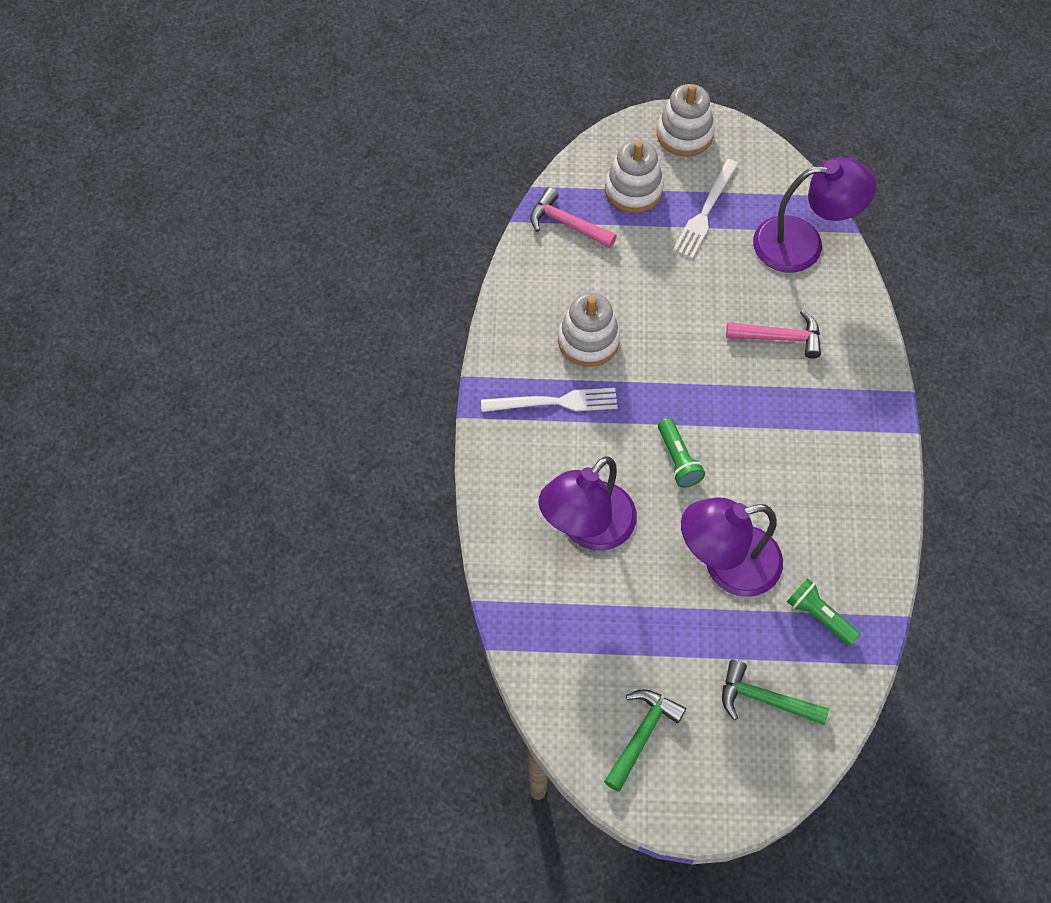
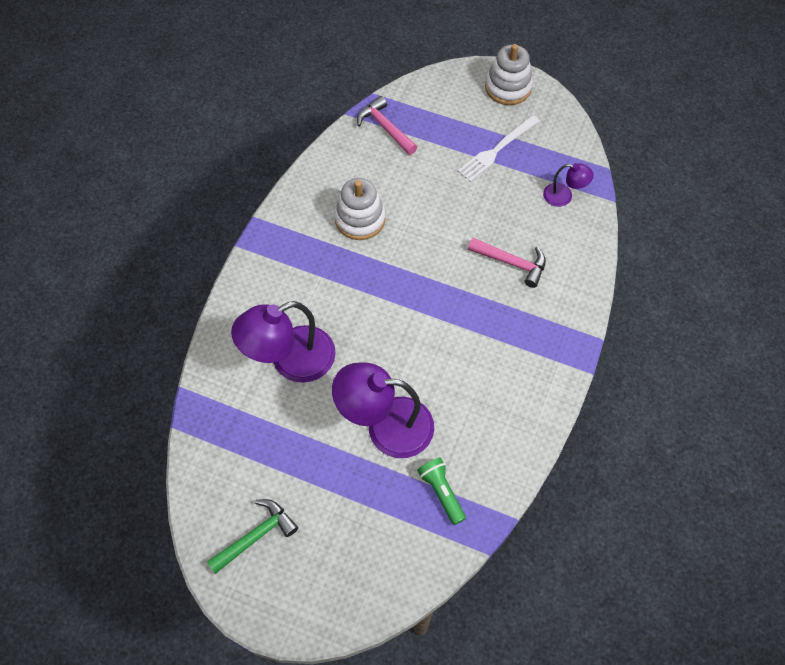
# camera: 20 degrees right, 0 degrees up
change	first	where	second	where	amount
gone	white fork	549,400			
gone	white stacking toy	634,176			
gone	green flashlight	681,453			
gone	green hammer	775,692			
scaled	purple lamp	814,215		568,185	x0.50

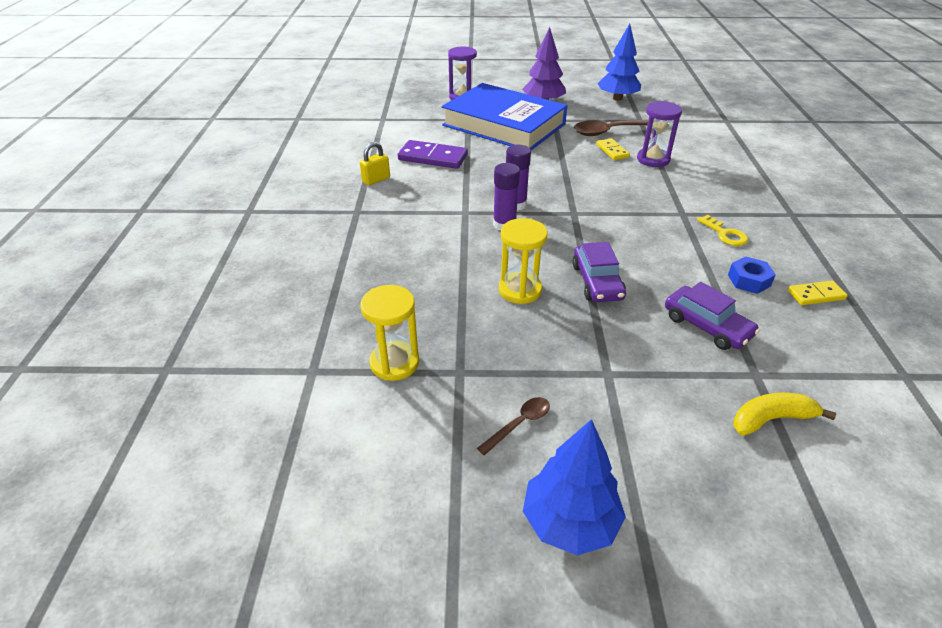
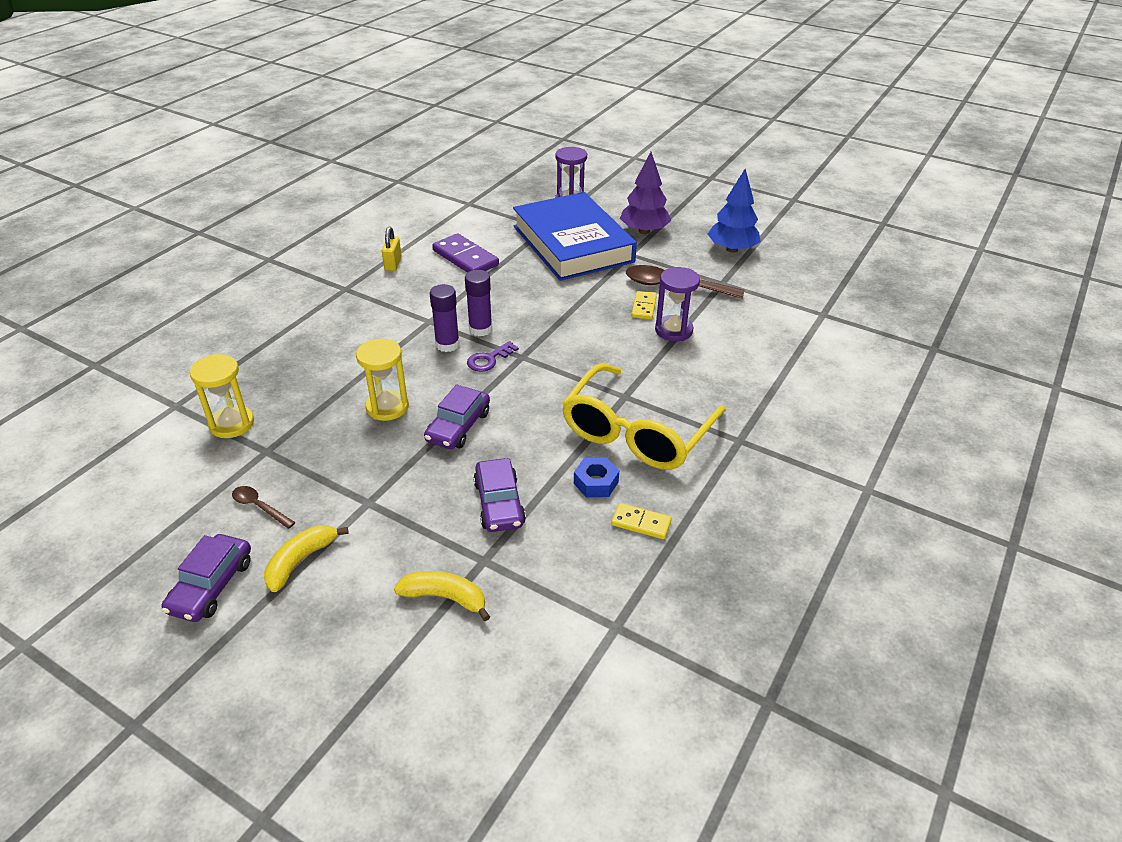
# camera: 30 degrees right, 0 degrees up
change	first	where	second	where	amount
rotated	yellow padlock	375,164		392,249	75 degrees counterclockwise
rotated	brown spoon	513,426		264,507	135 degrees counterclockwise
swapped	blue tree	574,487	purple car	206,578	
swapped	yellow key	722,230	yellow glasses	644,416	
new			yellow banana	306,558	
new			purple key	493,356	

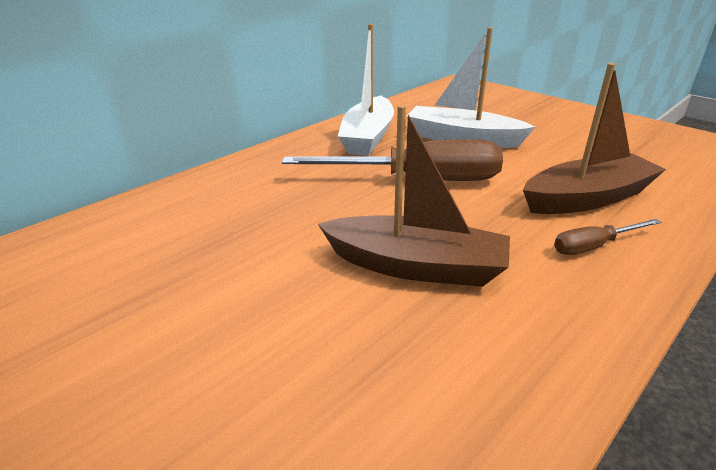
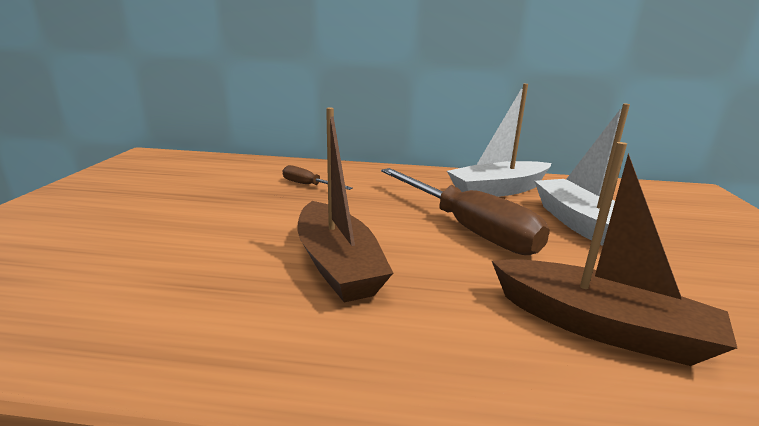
# camera: 50 degrees right, 10 degrees down
change	first	where	second	where	amount
shifted	brown screwdriver	607,237		317,177	

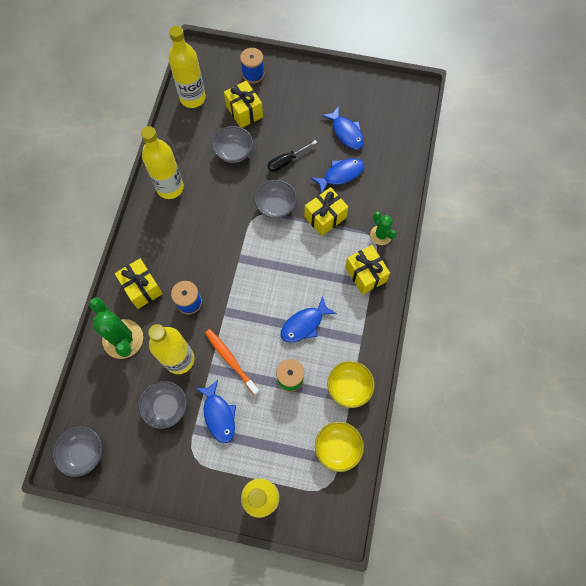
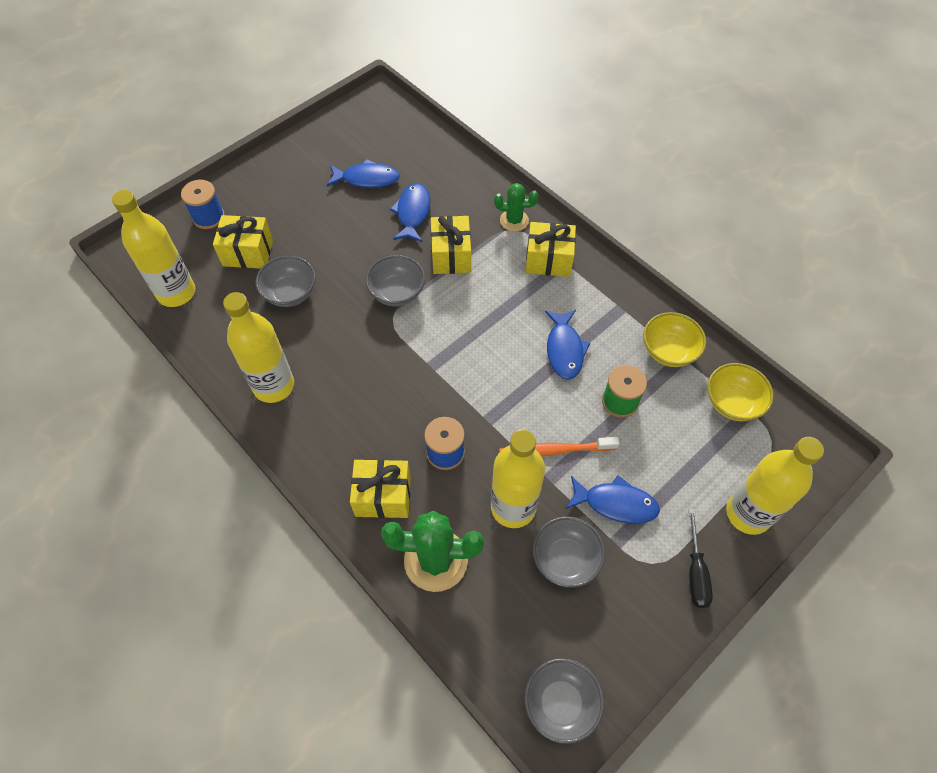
# camera: 55 degrees left, 10 degrees down
change	first	where	second	where	amount
shifted	black screwdriver	292,156		701,558	

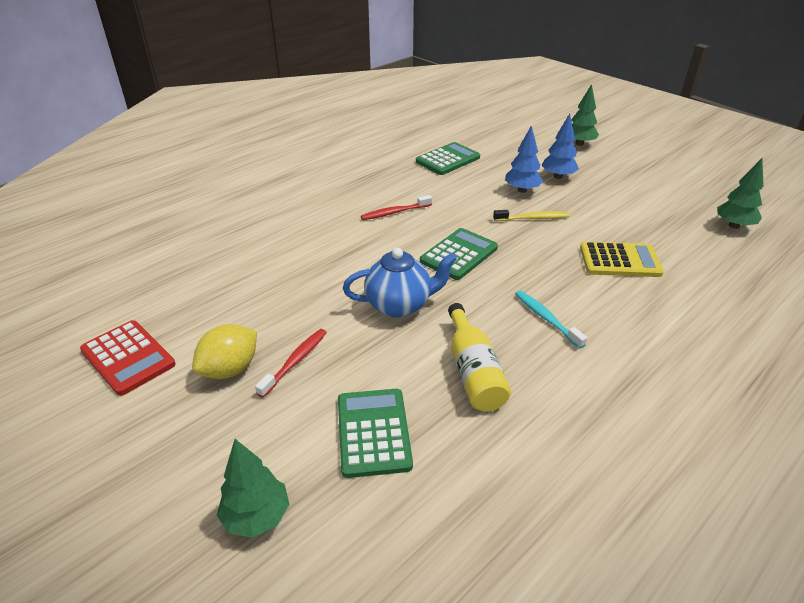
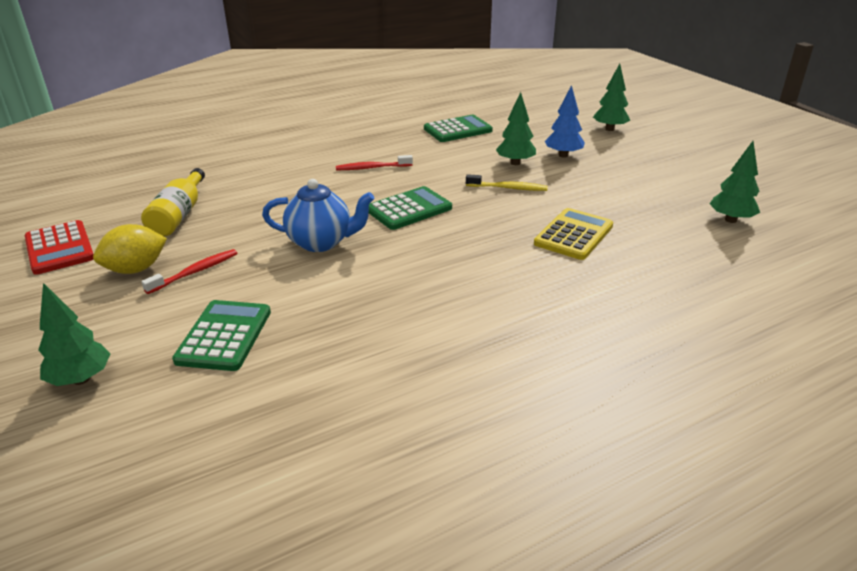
# camera: 15 degrees right, 5 degrees down
change	first	where	second	where	amount
shifted	yellow bottle	479,357		173,202	
repainted	blue tree	524,159	green tree	516,128	
gone	turquoise toothbrush	551,319			
rotated	yellow calculator	622,259		573,234	75 degrees counterclockwise

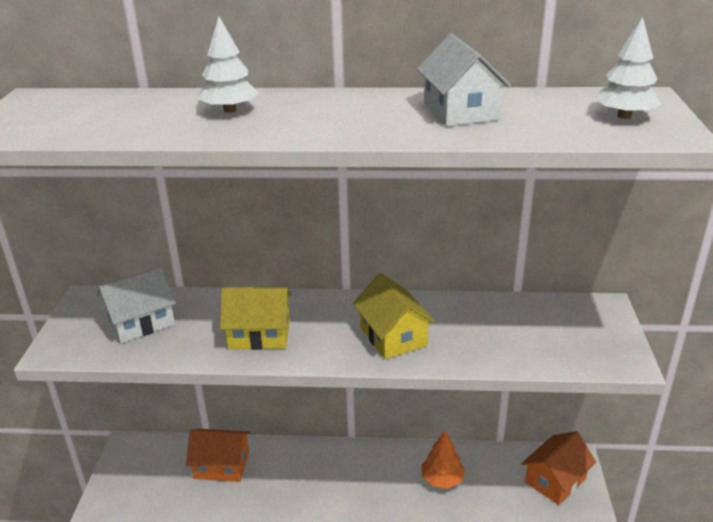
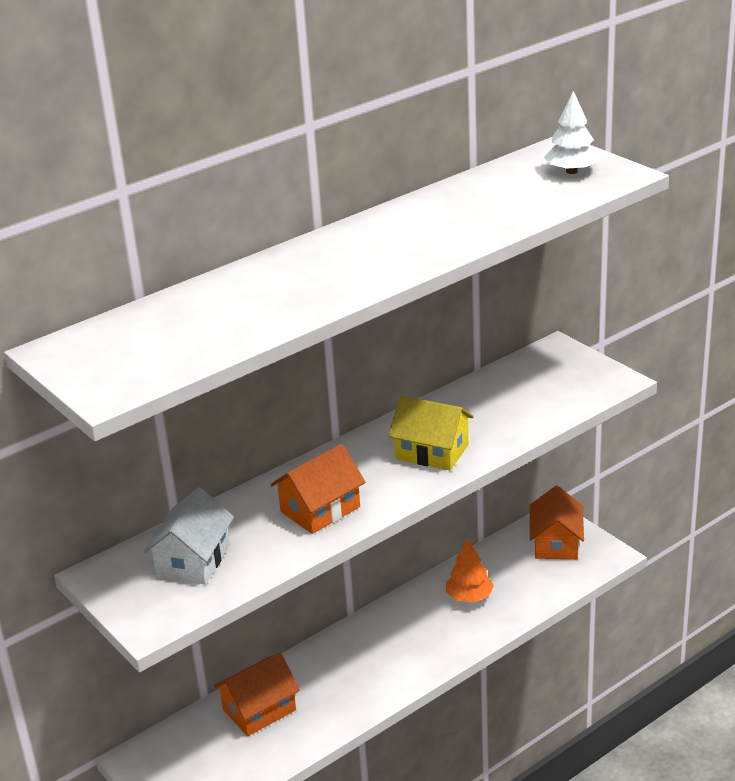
# camera: 40 degrees left, 0 degrees up
change	first	where	second	where	amount
gone	white tree	228,64			
repainted	yellow house	256,318	orange house	318,489	
gone	white house	464,80			

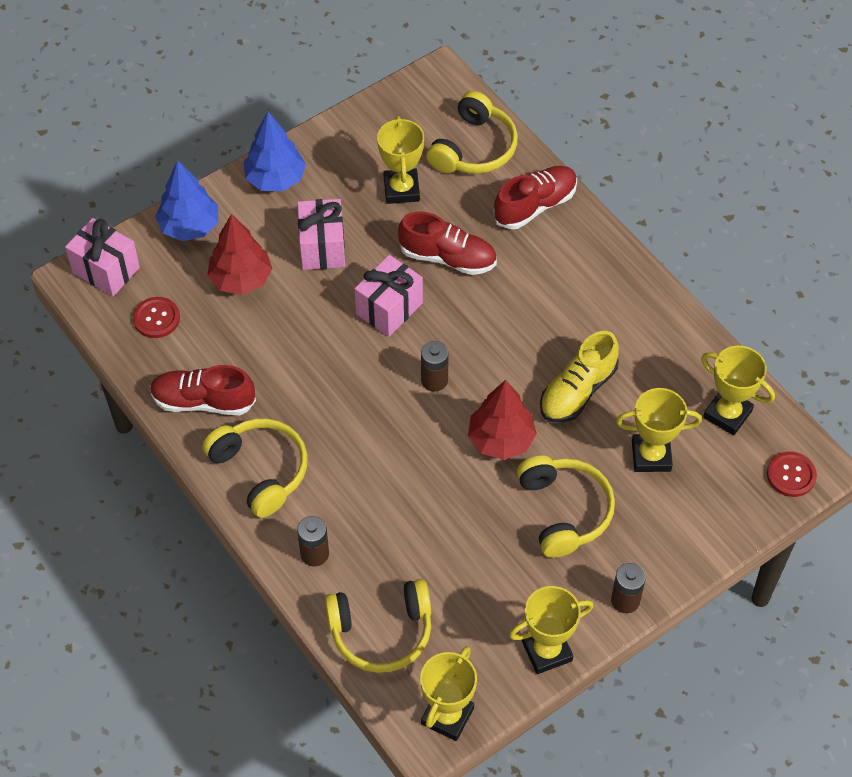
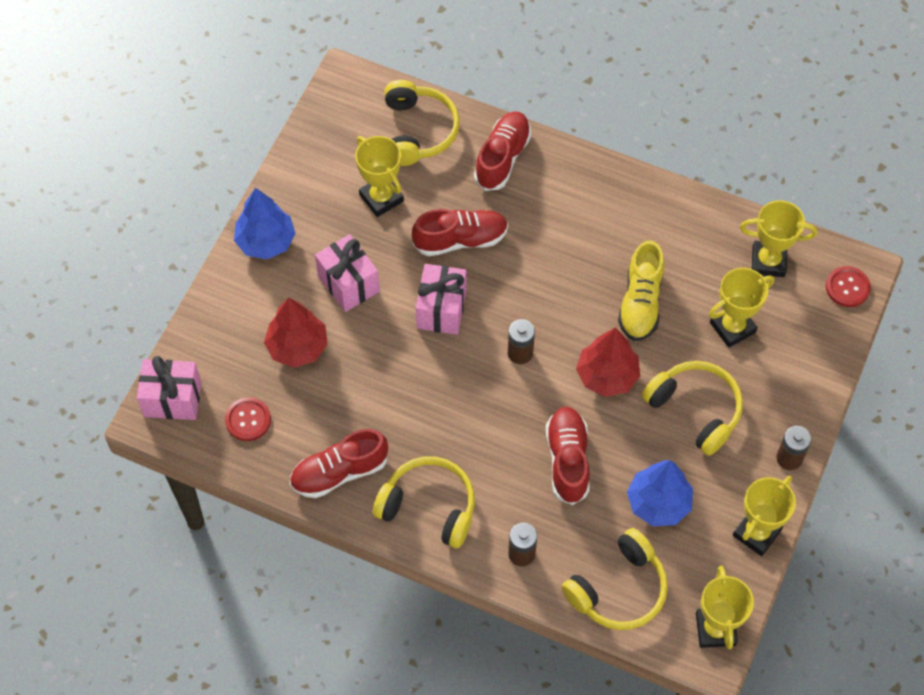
# camera: 30 degrees left, 5 degrees up
change	first	where	second	where	amount
shifted	blue tree	186,200		660,493	
new			red shoe	567,456	

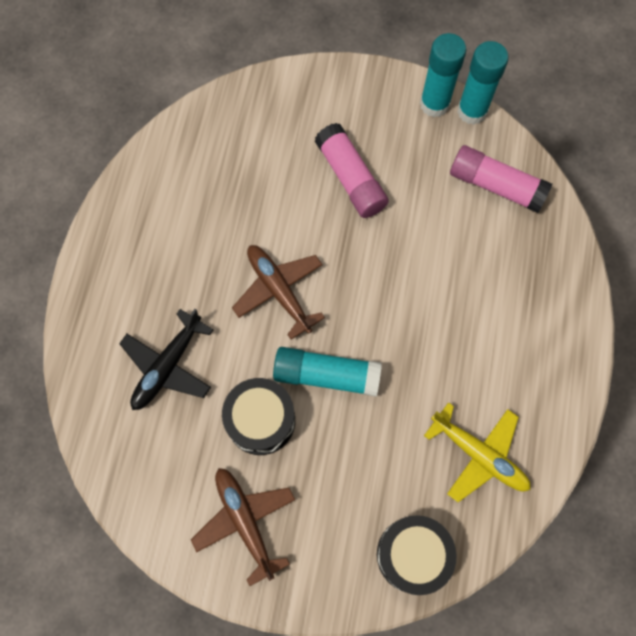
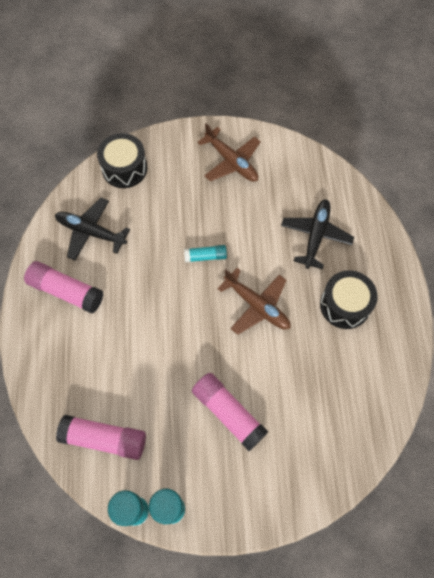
# camera: 165 degrees right, 5 degrees down
change	first	where	second	where	amount
shifted	black drum	258,416		349,299	
scaled	turquoise glue stick	327,372		205,254	x0.56
repainted	yellow plane	477,452	black plane	92,229	
new			pink glue stick	63,287	

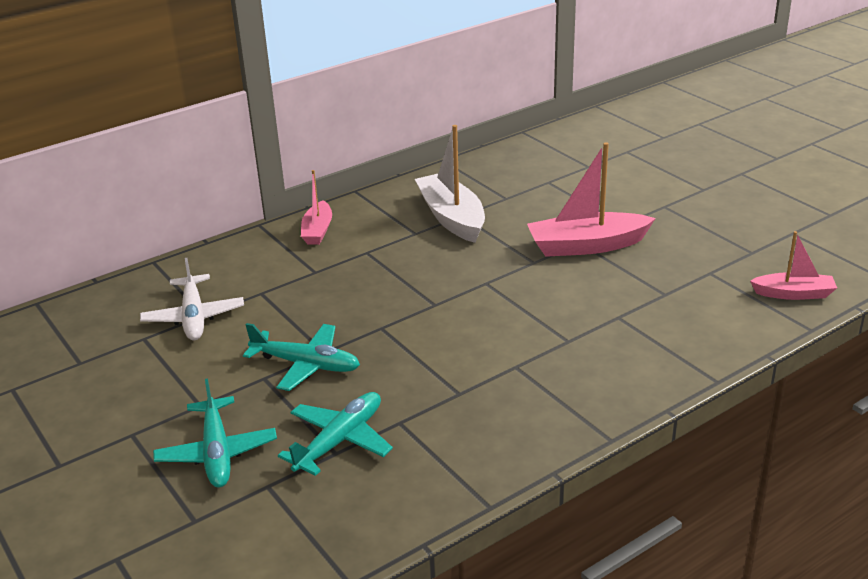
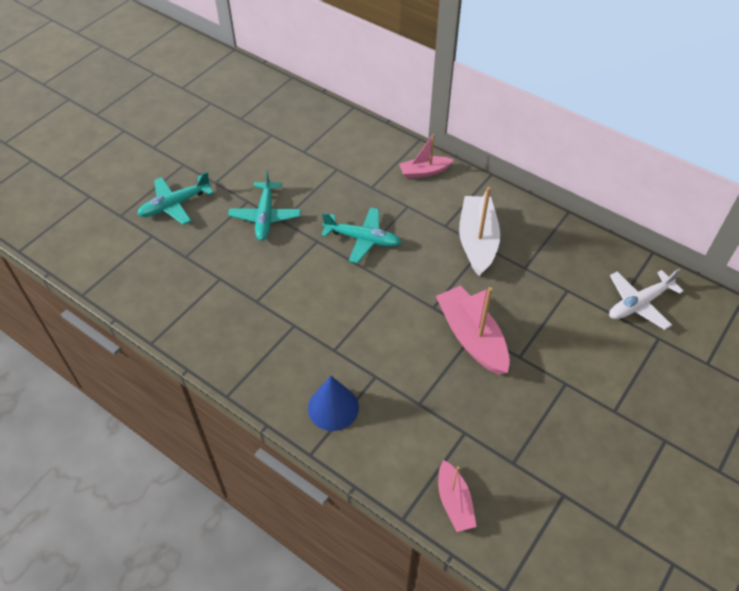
# camera: 70 degrees right, 20 degrees up
change	first	where	second	where	amount
shifted	white plane	192,299		646,299	
shifted	turquoise plane	335,434		361,235	
rotated	white boat	450,184		479,231	45 degrees counterclockwise
new			blue cone	333,403	

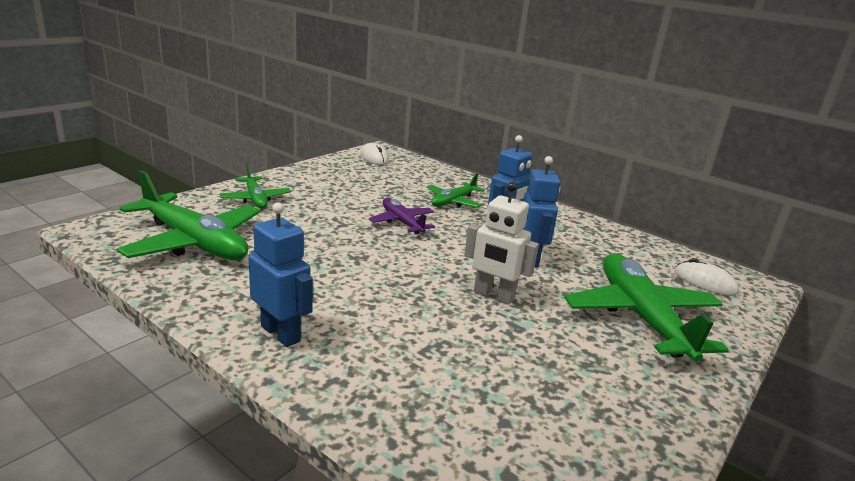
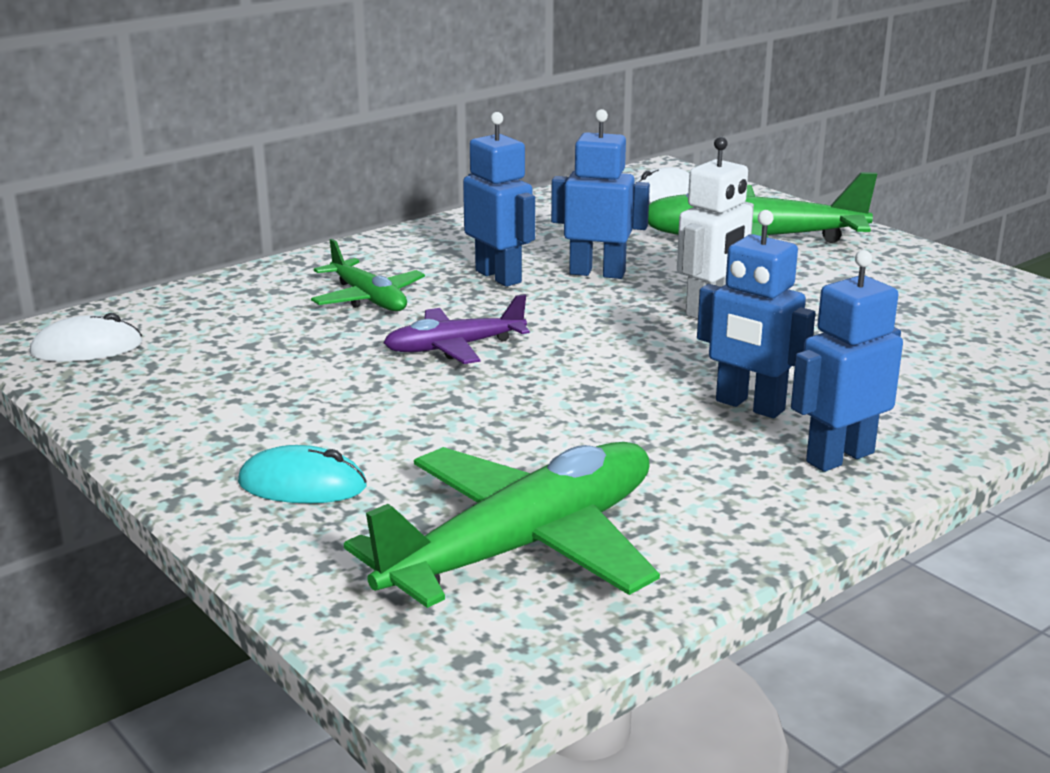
# camera: 75 degrees left, 0 degrees up
change	first	where	second	where	amount
swapped	green plane	255,186	turquoise mouse	302,474	
new			blue robot	756,314	

